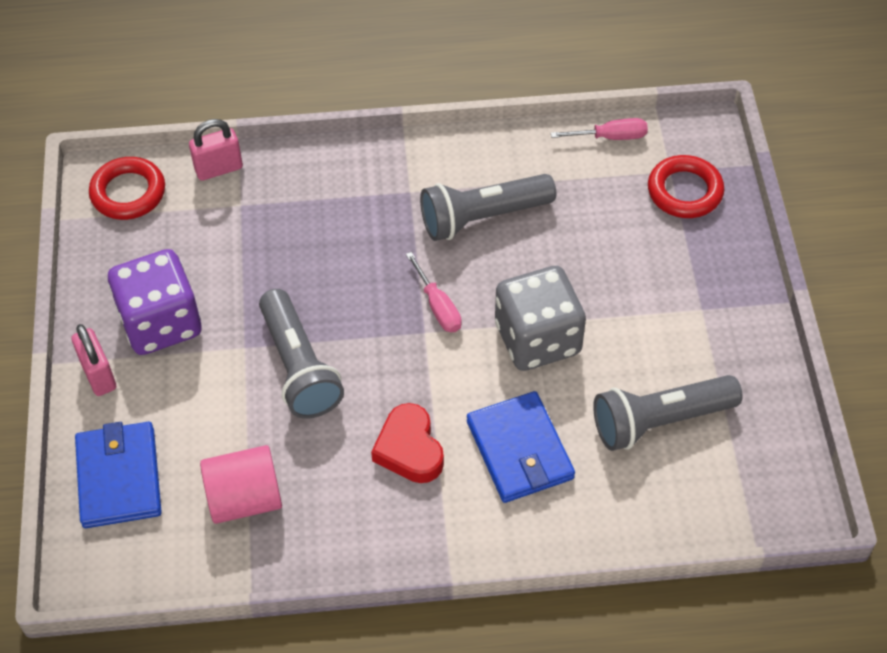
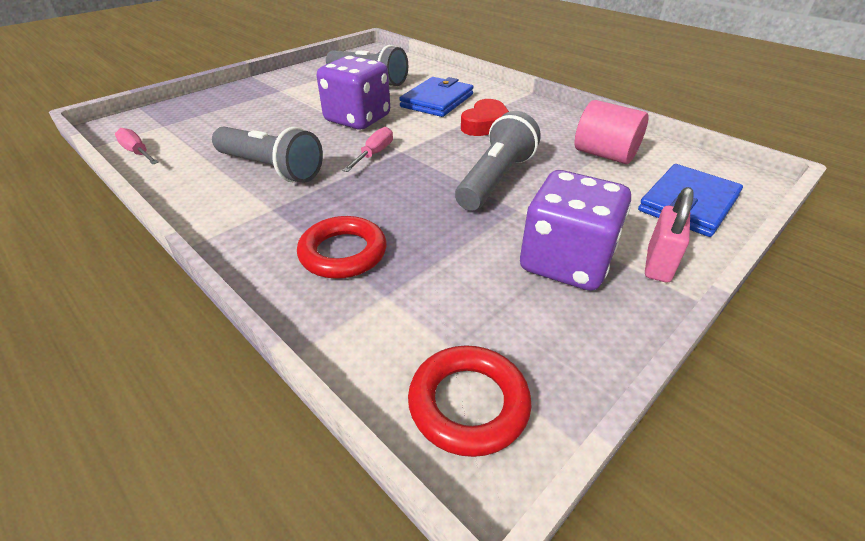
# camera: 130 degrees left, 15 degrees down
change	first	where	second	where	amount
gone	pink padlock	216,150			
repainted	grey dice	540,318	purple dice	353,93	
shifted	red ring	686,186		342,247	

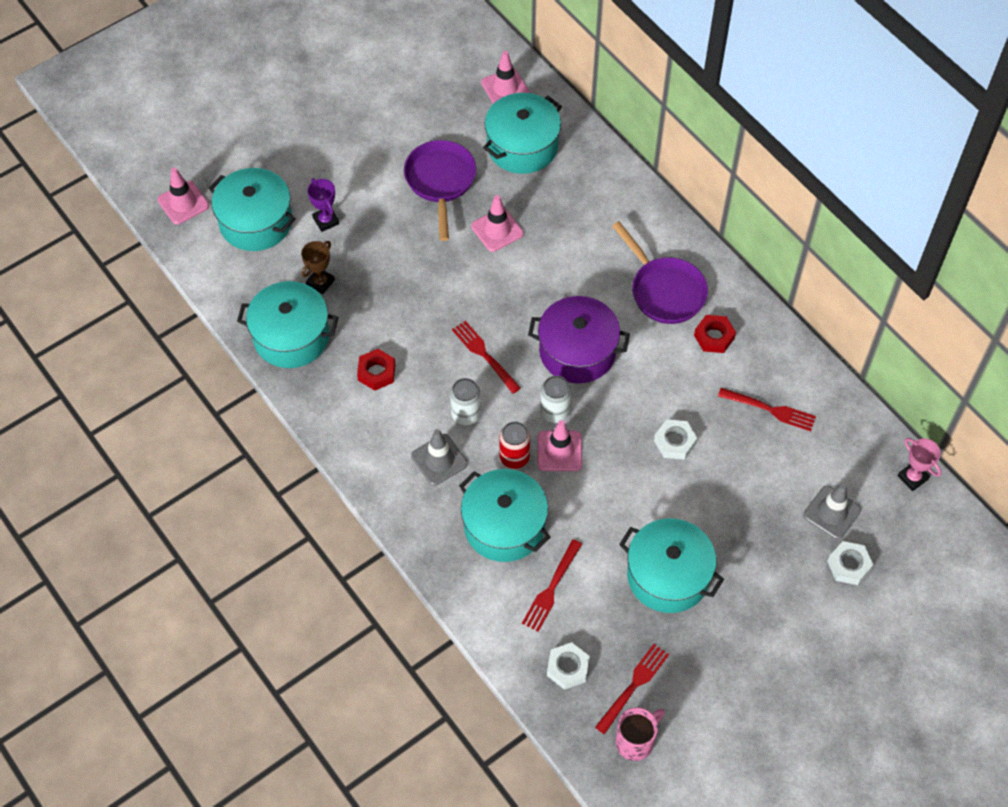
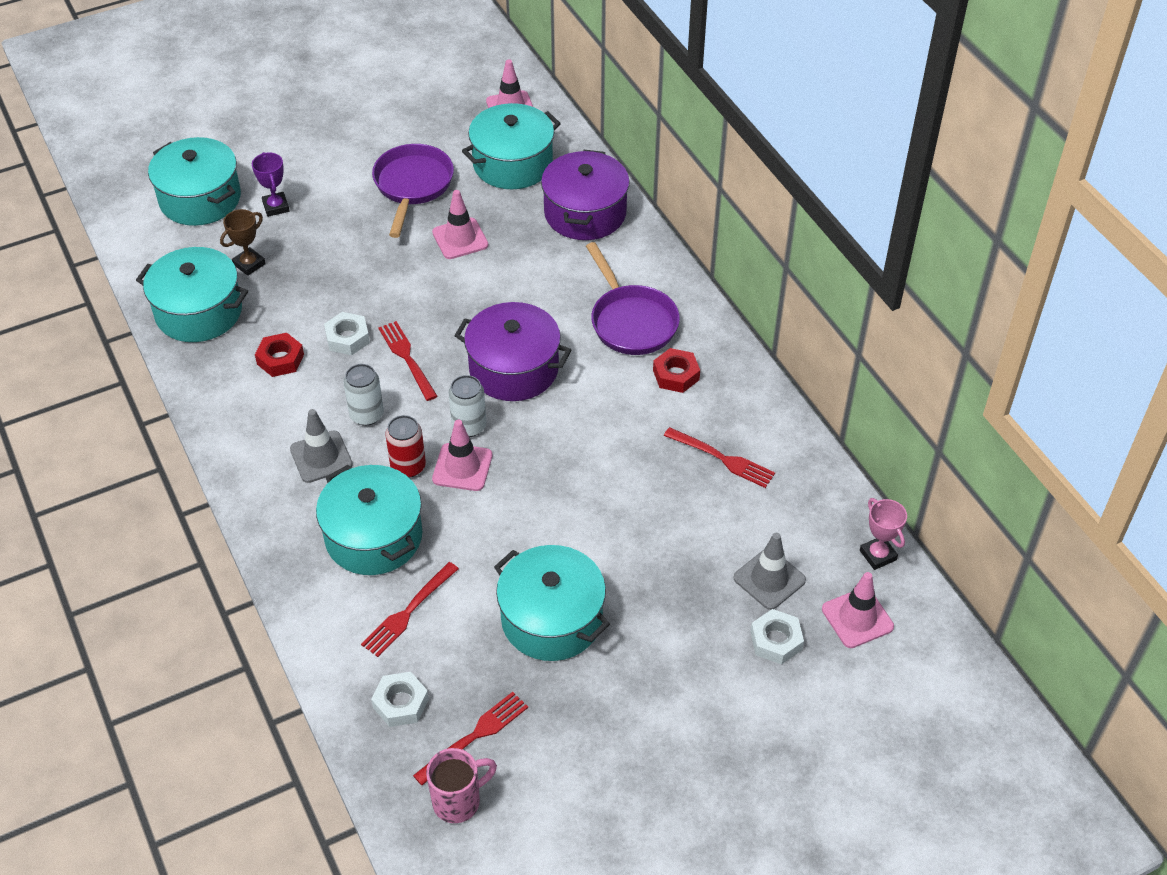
# camera: 10 degrees right, 10 degrees down
change	first	where	second	where	amount
shifted	pink traffic cone	183,196		858,610	
shifted	white nut	675,439		347,333	
new			purple pot	585,195	

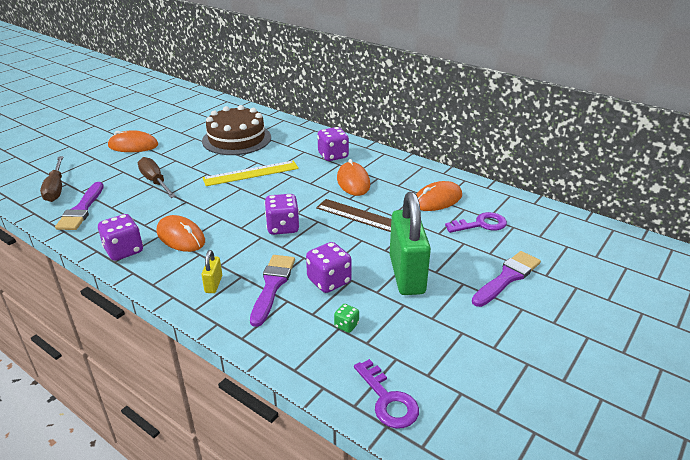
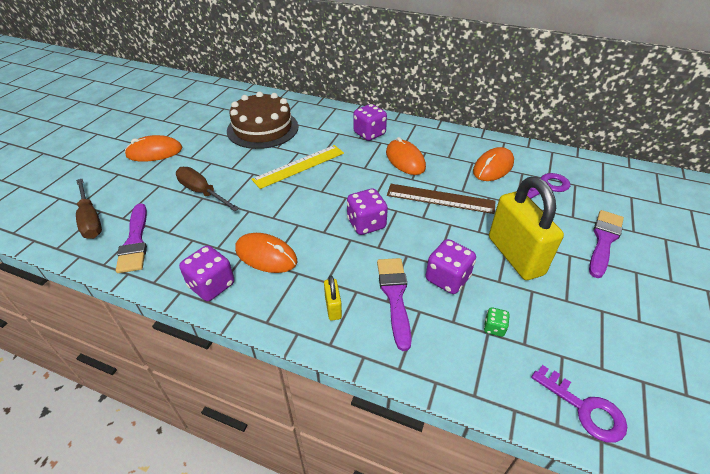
# camera: 15 degrees left, 10 degrees up
change	first	where	second	where	amount
repainted	green padlock	410,243	yellow padlock	526,228	

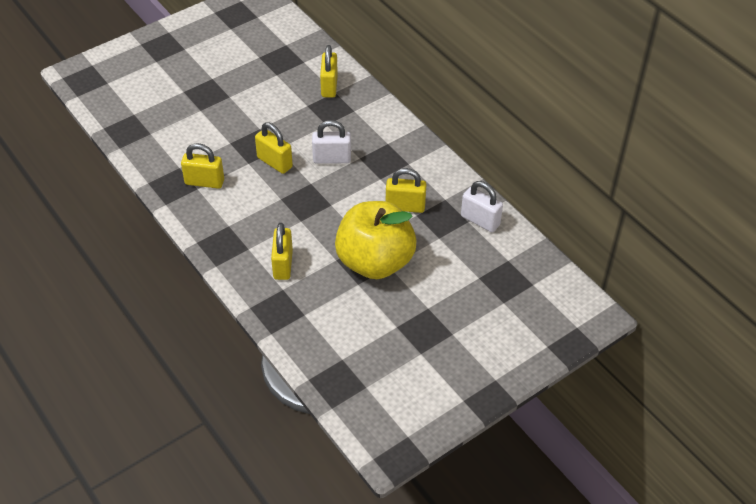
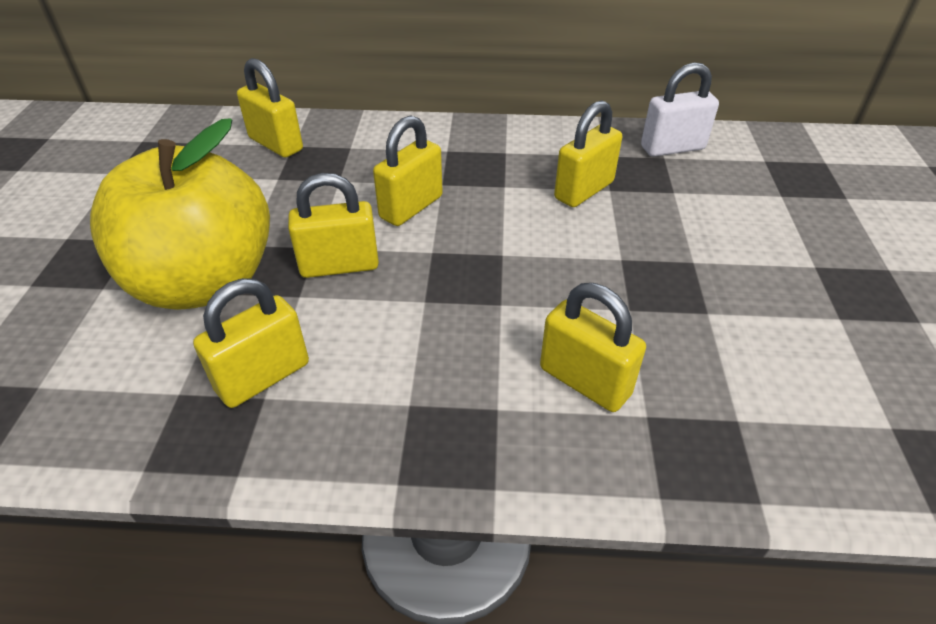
# camera: 50 degrees left, 5 degrees down
change	first	where	second	where	amount
repainted	white padlock	331,142	yellow padlock	408,170	
shifted	yellow apple	376,240		180,214	

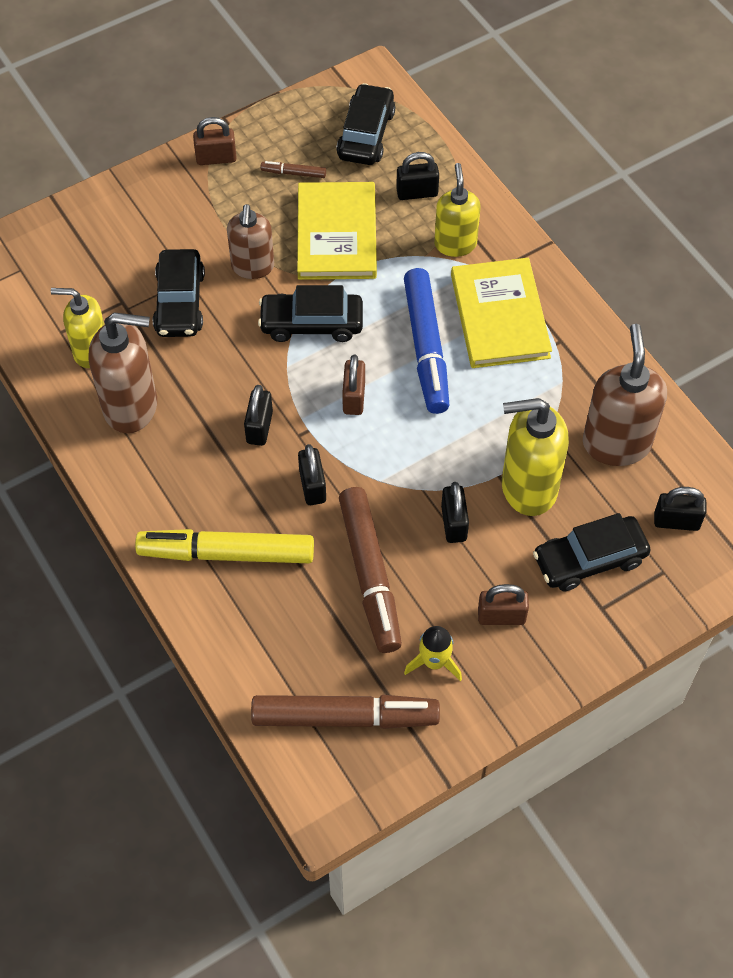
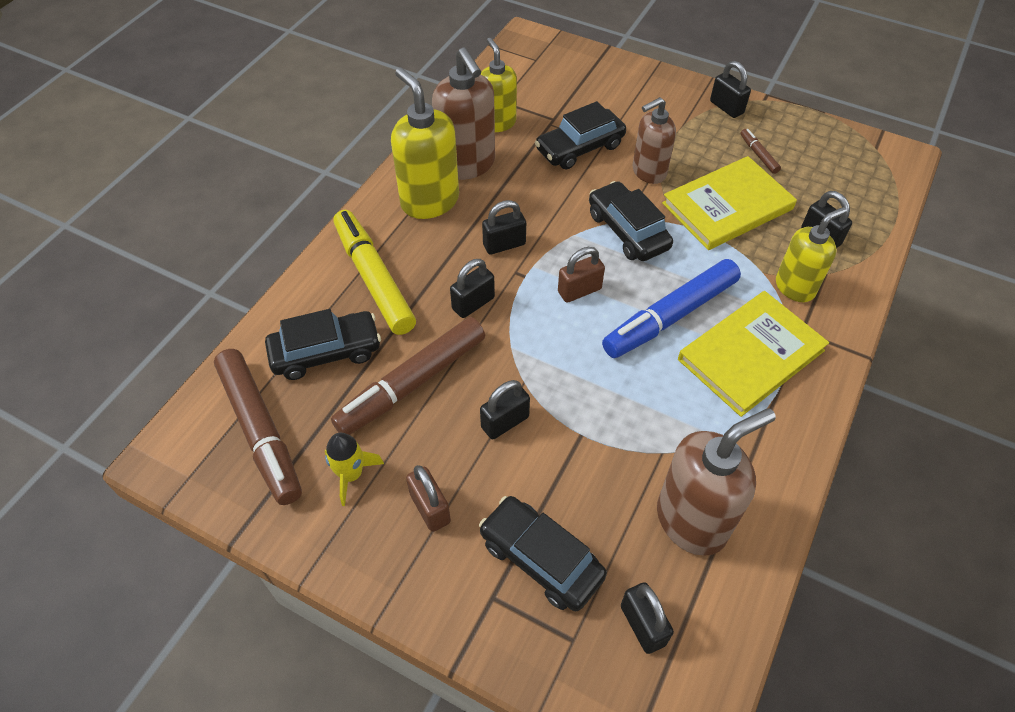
# camera: 60 degrees right, 5 degrees down
change	first	where	second	where	amount
repainted	brown padlock	215,141	black padlock	730,89	
shifted	black car	365,124		323,344	
shifted	yellow soap dispenser	535,457		425,143	

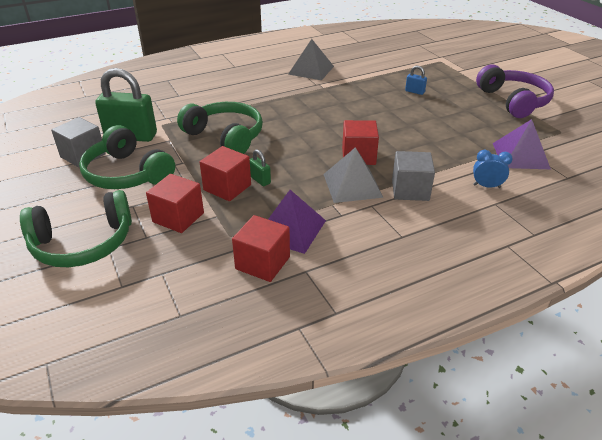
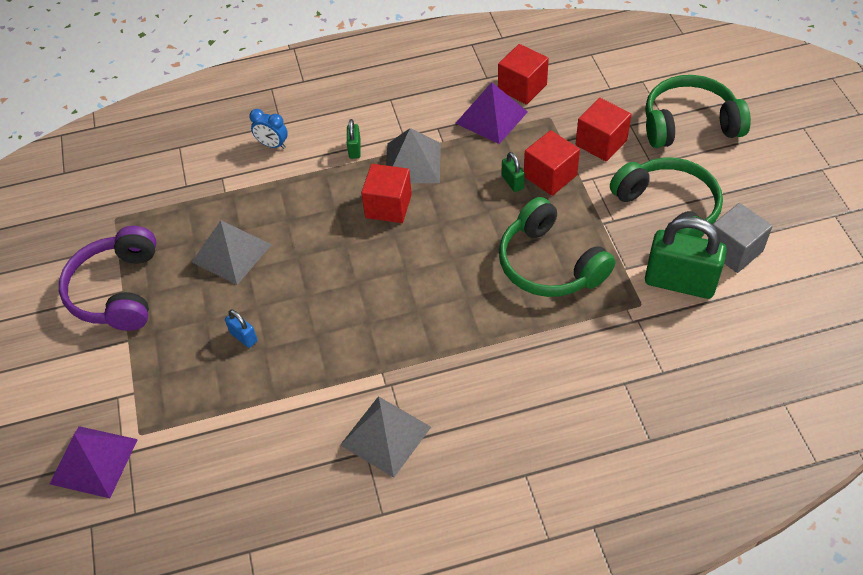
# camera: 165 degrees left, 15 degrees up
change	first	where	second	where	amount
swapped	grey cube	413,176	green padlock	354,139	
shifted	purple pyramid	522,144		94,462	
new			grey pyramid	232,252	

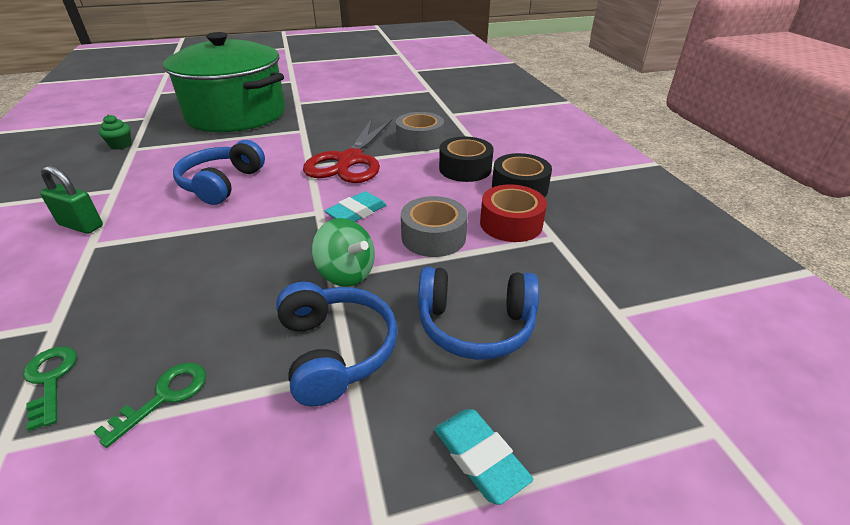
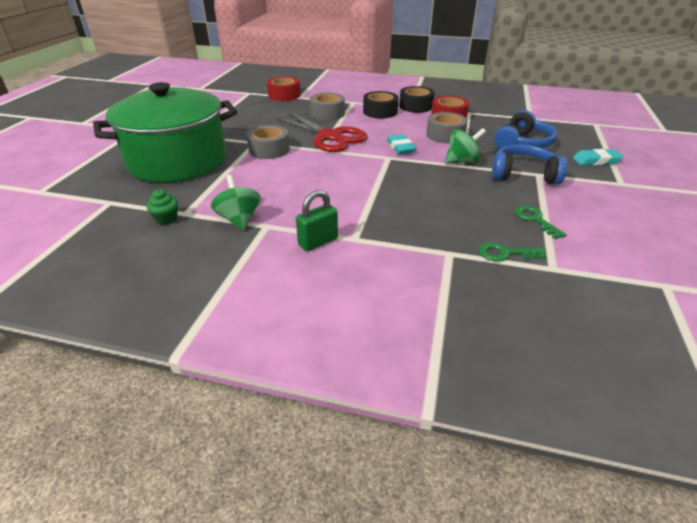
# camera: 60 degrees left, 0 degrees up
change	first	where	second	where	amount
gone	blue headphones	219,172			
new			green spinning top	236,203	
new			grey tape	268,142	
new			red tape	283,88	

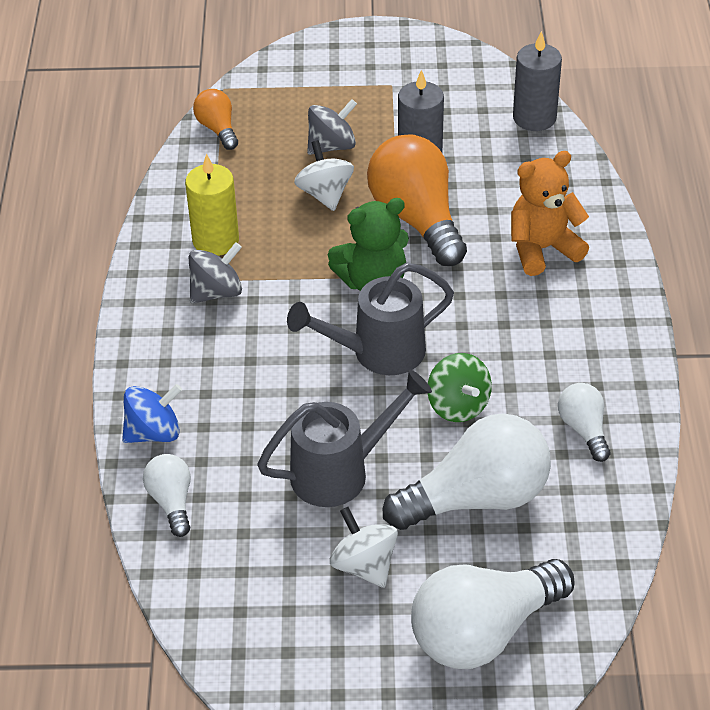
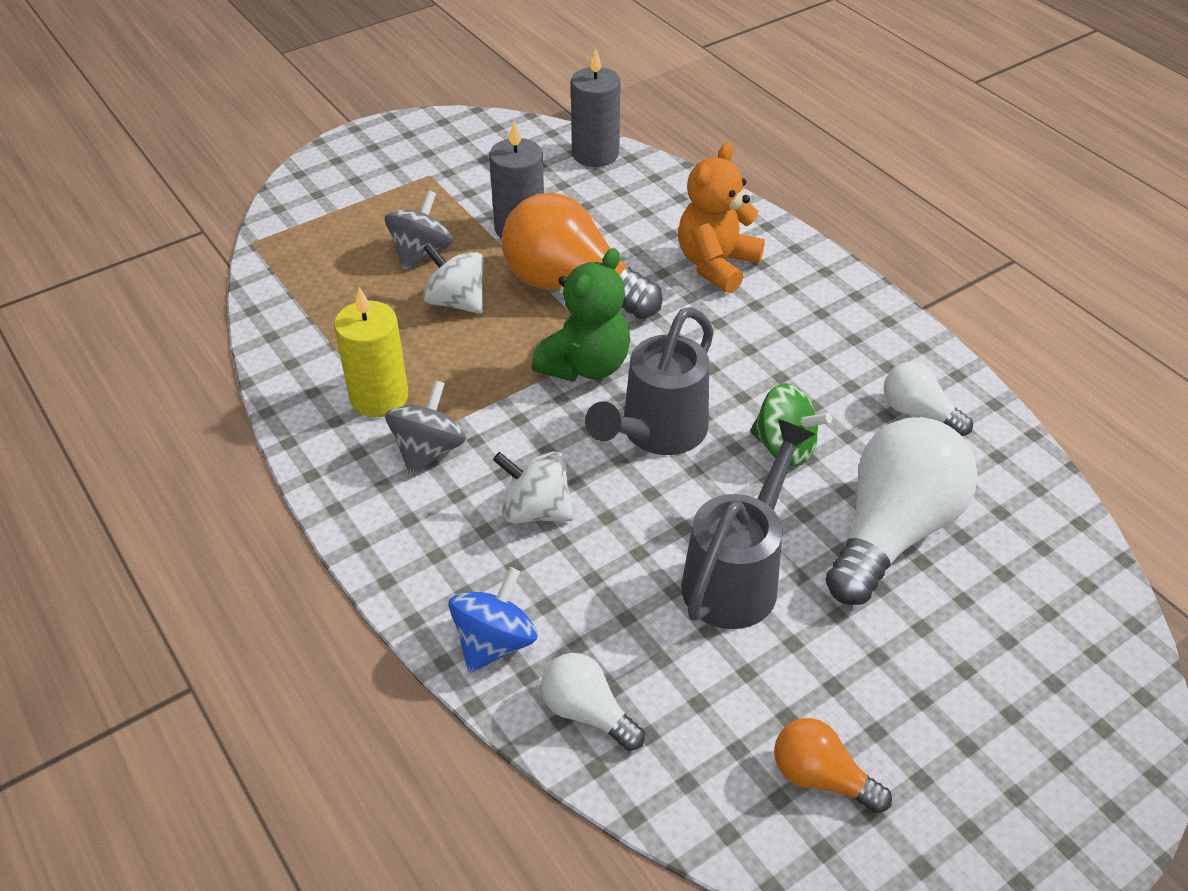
# camera: 35 degrees left, 0 degrees up
change	first	where	second	where	amount
shifted	orange light bulb	215,119		833,765	
shifted	white spinning top	364,547		533,487	
gone	white light bulb	493,614			

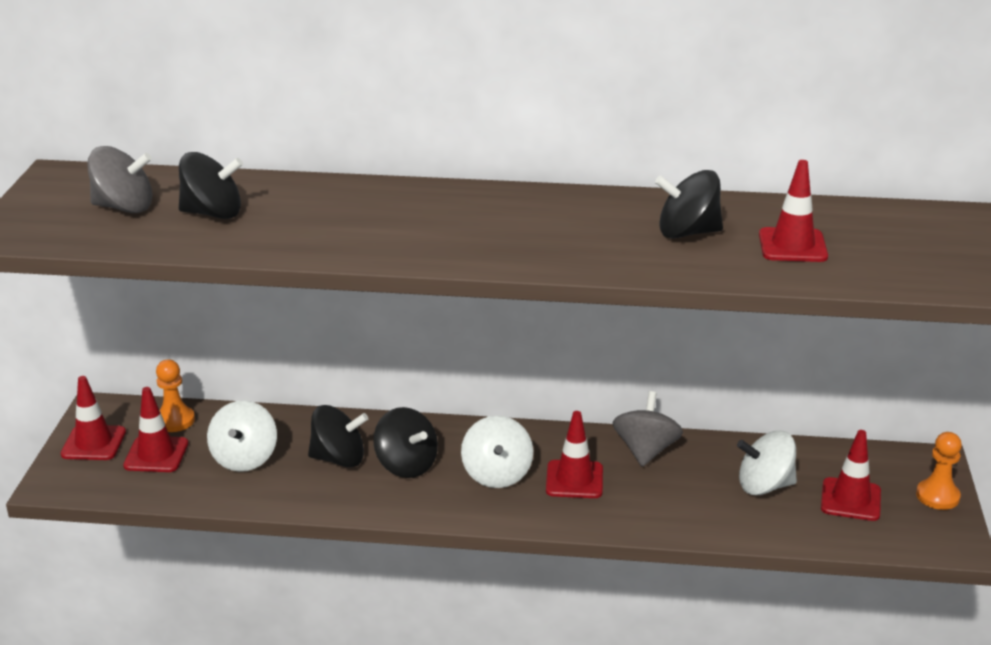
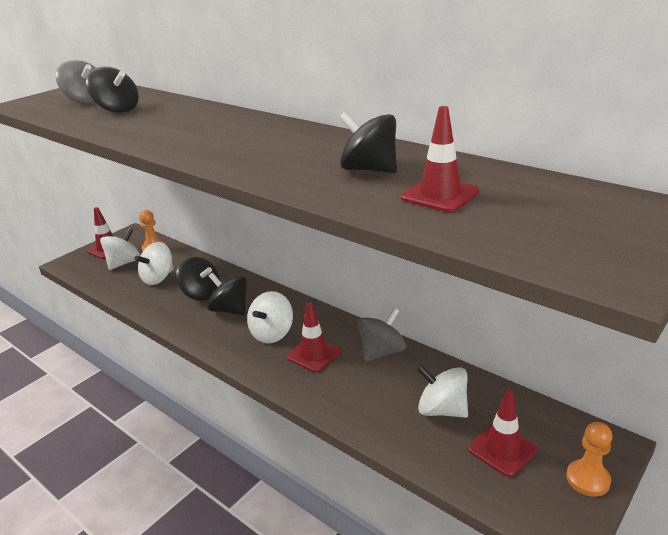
# camera: 35 degrees right, 0 degrees up
change	first	where	second	where	amount
swapped	red traffic cone	155,429	white spinning top	120,249	
rotated	black spinning top	405,442		227,293	135 degrees clockwise

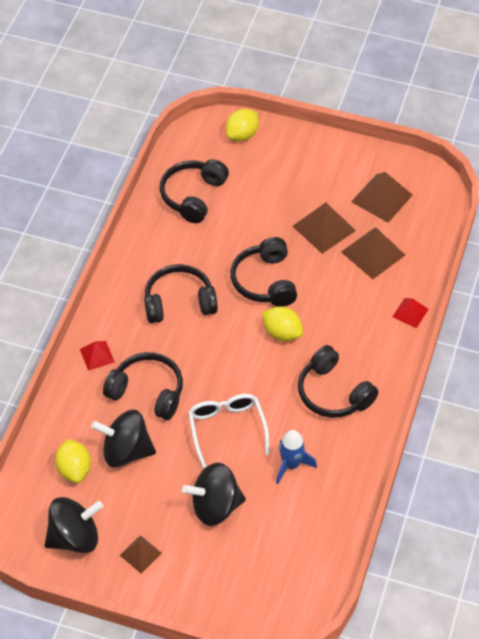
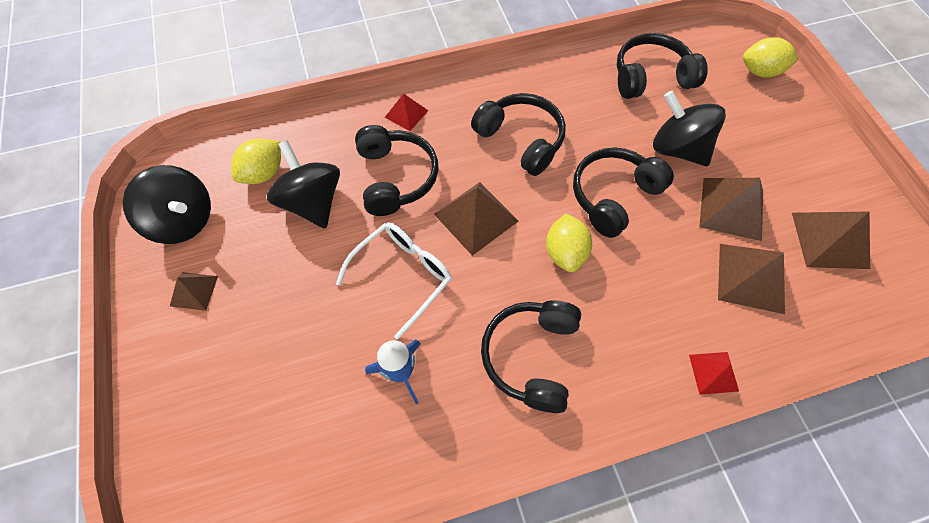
# camera: 55 degrees right, 10 degrees up
change	first	where	second	where	amount
shifted	black spinning top	214,494		689,128	
new			brown pyramid	476,219	

